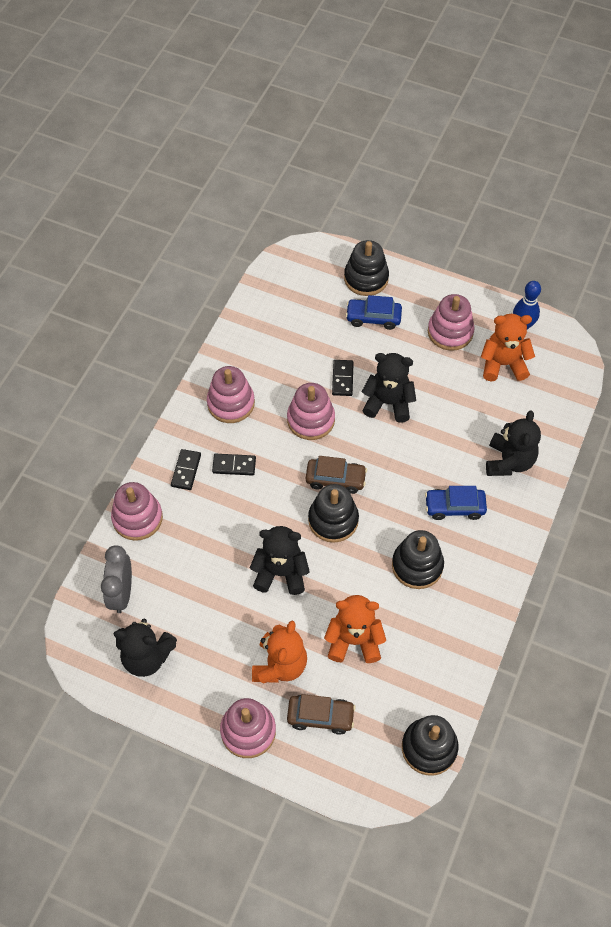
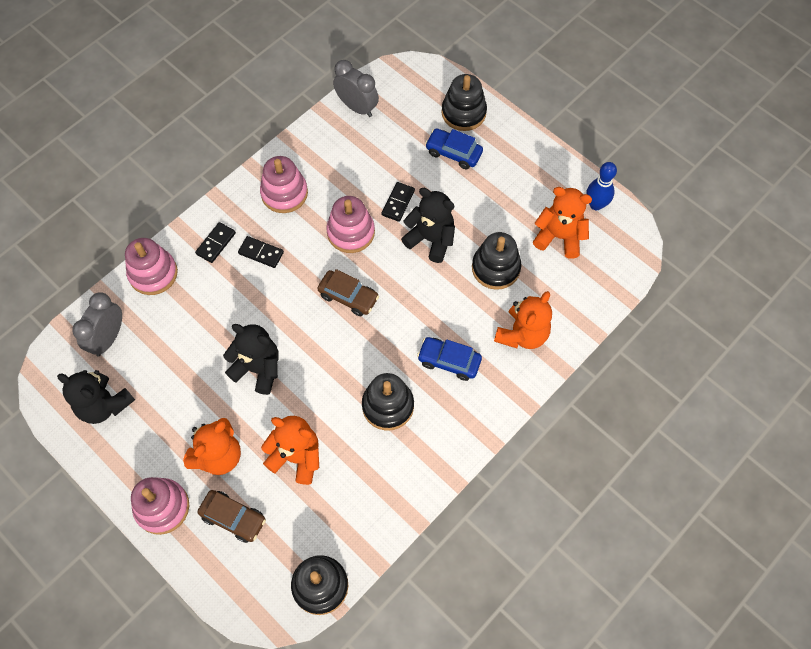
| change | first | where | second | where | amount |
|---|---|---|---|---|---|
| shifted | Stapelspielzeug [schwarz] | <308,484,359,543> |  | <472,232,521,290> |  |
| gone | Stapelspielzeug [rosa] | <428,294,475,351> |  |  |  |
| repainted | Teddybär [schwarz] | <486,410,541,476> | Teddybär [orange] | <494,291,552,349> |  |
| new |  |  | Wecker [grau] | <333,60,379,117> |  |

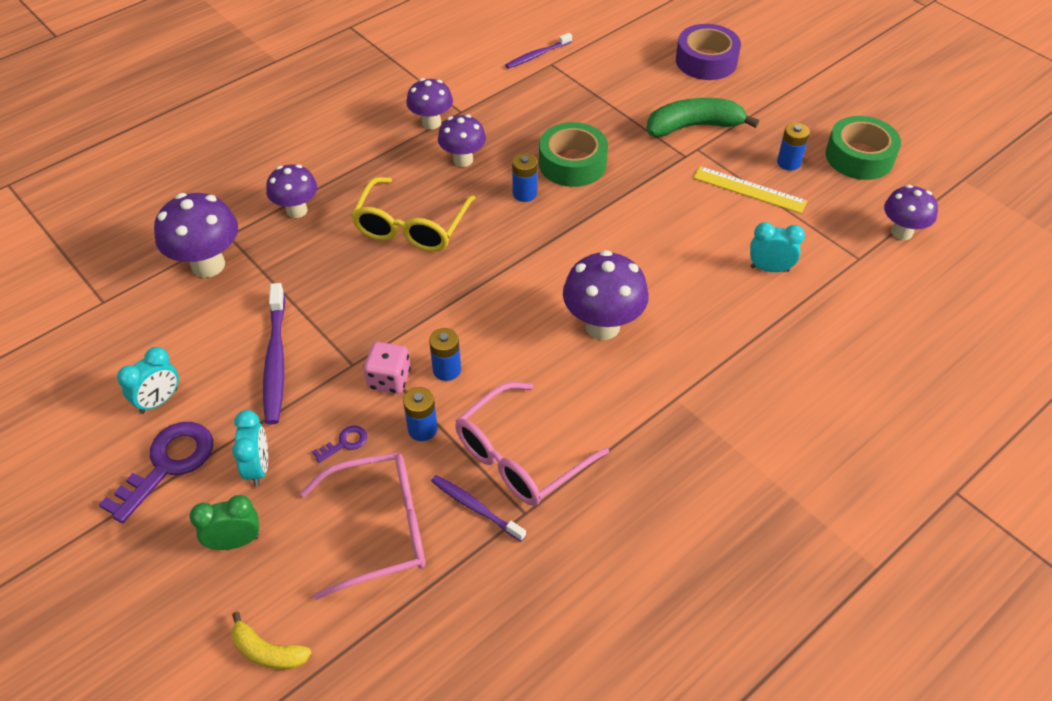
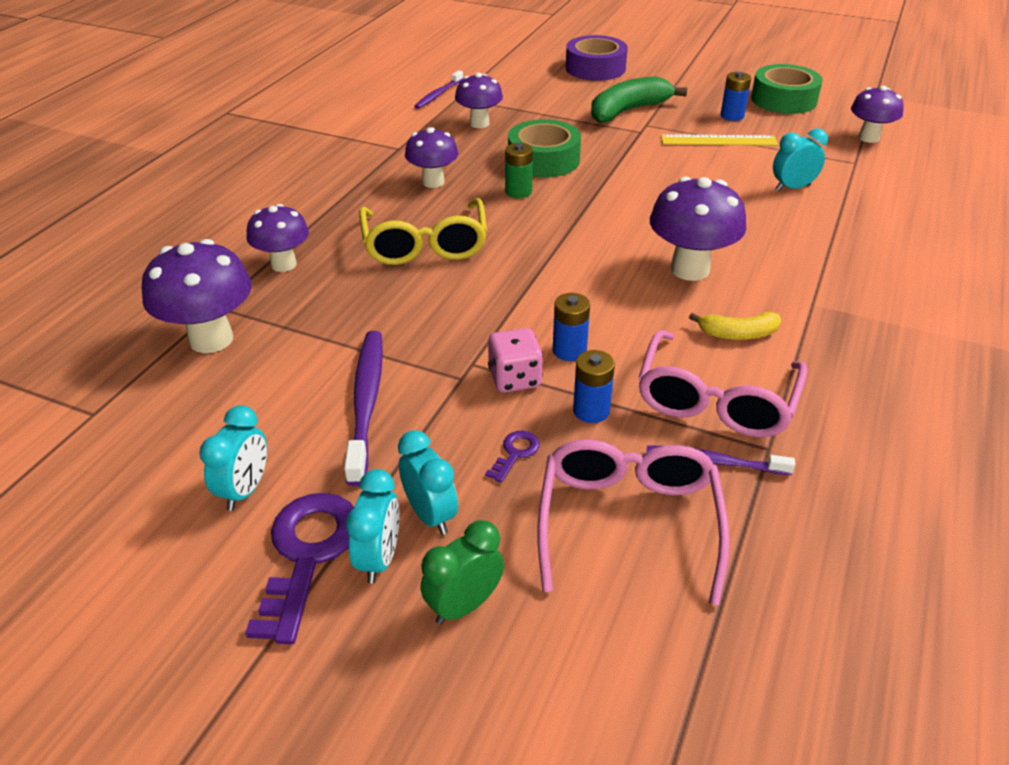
| change | first | where | second | where | amount |
|---|---|---|---|---|---|
| shifted | Banane [gelb] | <231,612,311,669> |  | <689,312,781,340> |  |
| rotated | Zahnbürste [lila] | <263,283,285,425> |  | <344,331,383,486> | 150 degrees counterclockwise |
| rotated | Brille [rosa] | <300,453,425,600> |  | <537,439,730,605> | 45 degrees counterclockwise |
| shifted | Pilz [lila] | <406,78,453,129> |  | <455,73,503,128> |  |
| repainted | Batterie [blau] | <512,153,538,202> | Batterie [grün] | <505,143,533,198> |  |
| new |  |  | Wecker [türkis] | <346,469,399,584> |  |

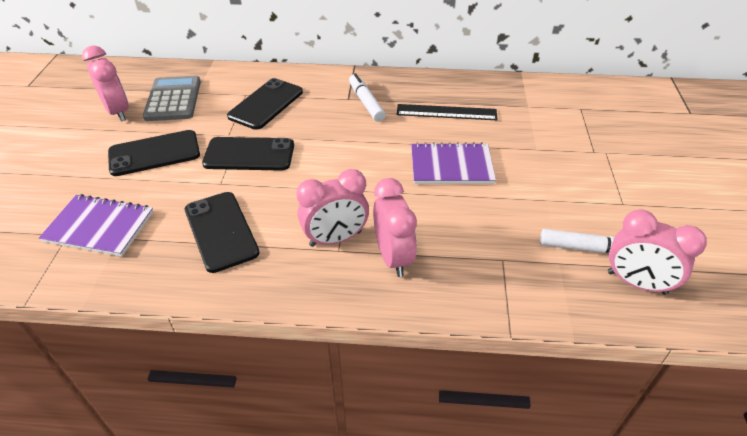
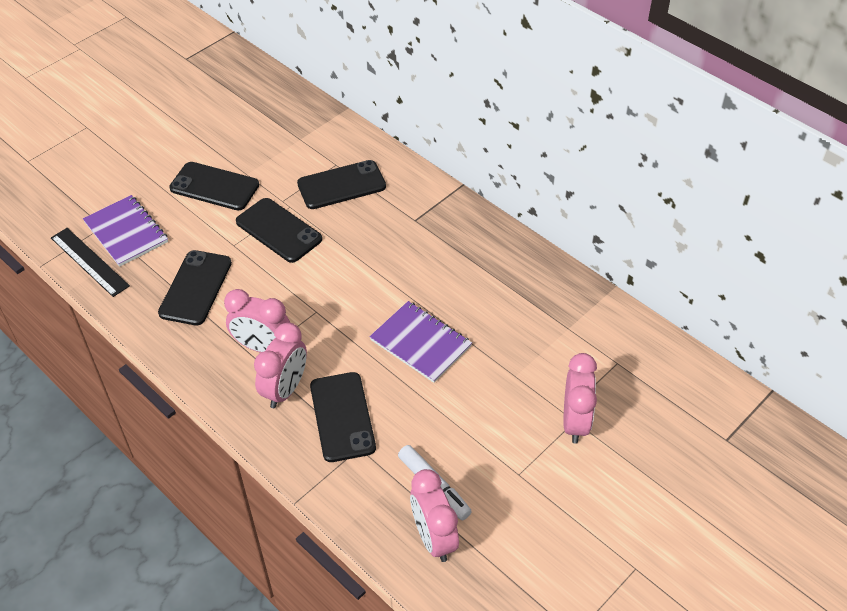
| change | first | where | second | where | amount |
|---|---|---|---|---|---|
| shifted | Wecker [rosa] | <82,46,129,122> |  | <563,353,597,444> |  |
| gone | Taschenrechner [grau] | <143,76,201,121> |  |  |  |
| gone | Filzstift [weiß] | <349,73,386,122> |  |  |  |
| shifted | Lineal [schwarz] | <397,104,498,120> |  | <51,228,130,297> |  |
| new |  |  | Handy [schwarz] | <310,372,376,462> |  |

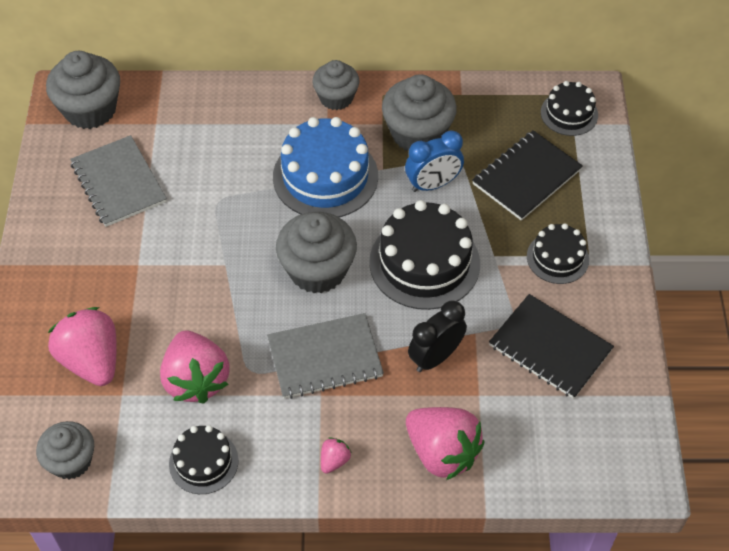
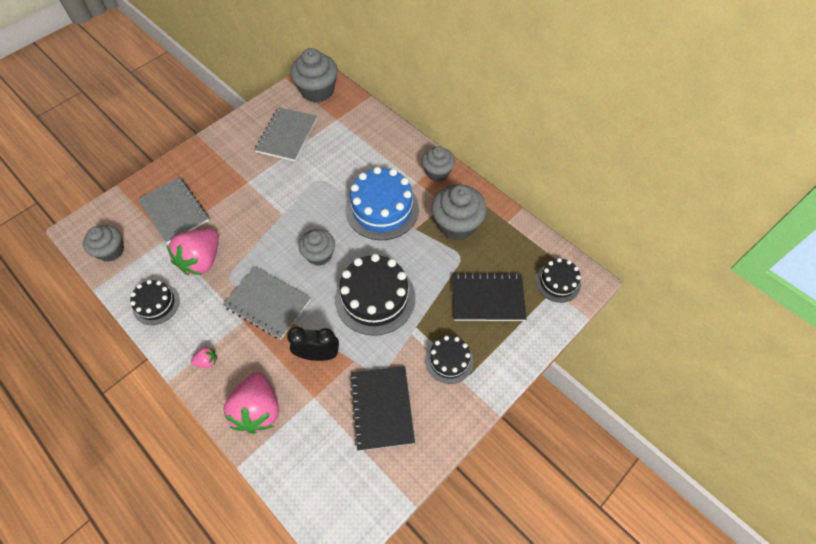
| change | first | where | second | where | amount |
|---|---|---|---|---|---|
| swapped | Erdbeere [rosa] | <48,307,117,386> | Notizbuch [grau] | <138,177,210,244> |  |
| scaled | Muffin [grau] | <276,212,357,293> |  | <299,229,335,266> | x0.65 |
| gone | Wecker [blau] | <405,130,464,192> |  |  |  |

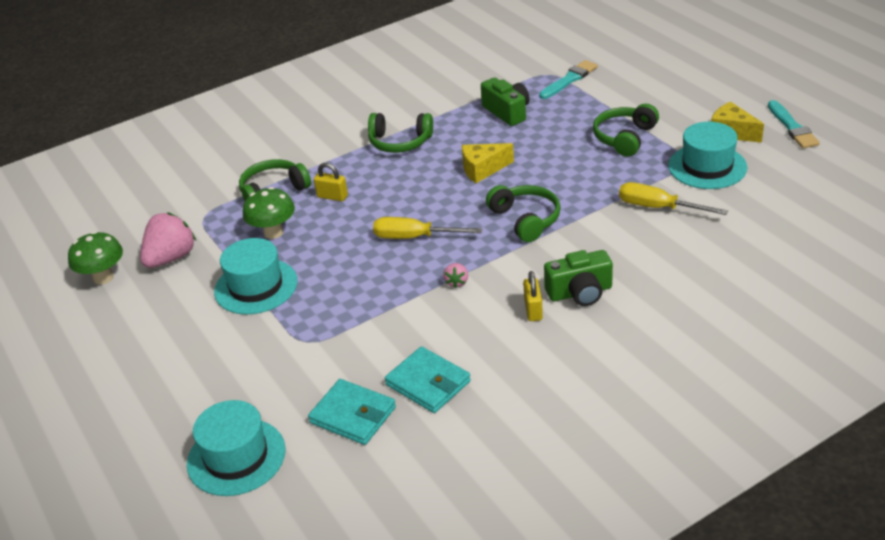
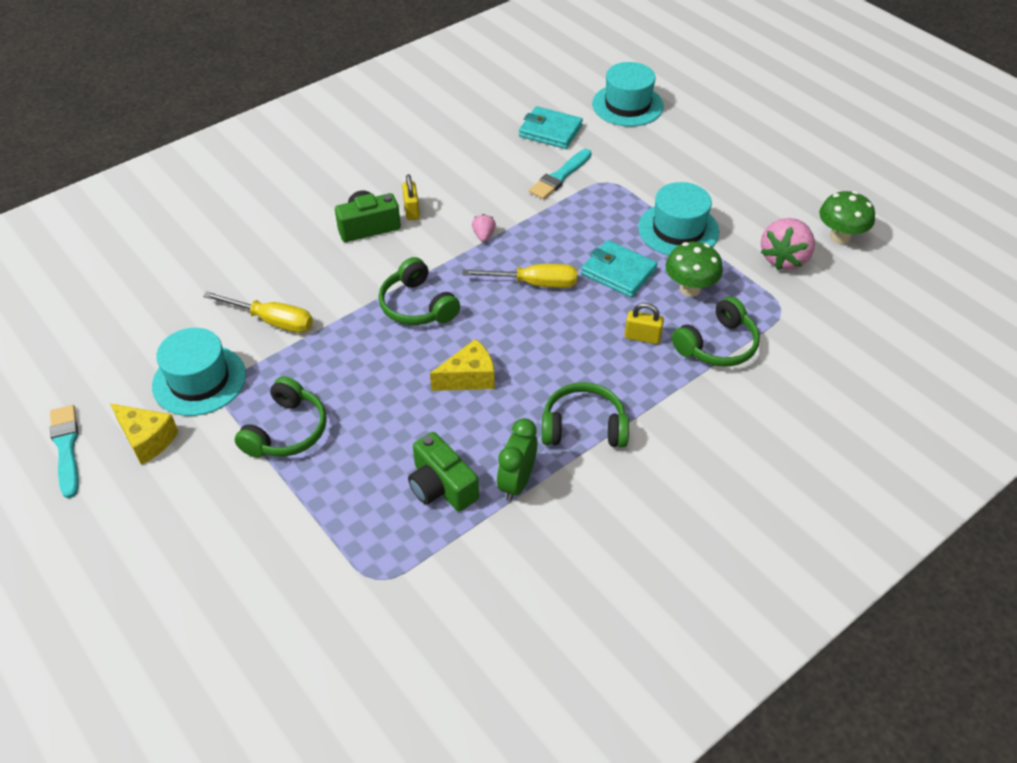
| change | first | where | second | where | amount |
|---|---|---|---|---|---|
| shifted | Geldbörse [türkis] | <385,346,471,413> |  | <581,240,658,298> |  |
| shifted | Pinsel [türkis] | <539,60,598,99> |  | <529,149,591,200> |  |
| new |  |  | Wecker [grün] | <497,418,537,501> |  |

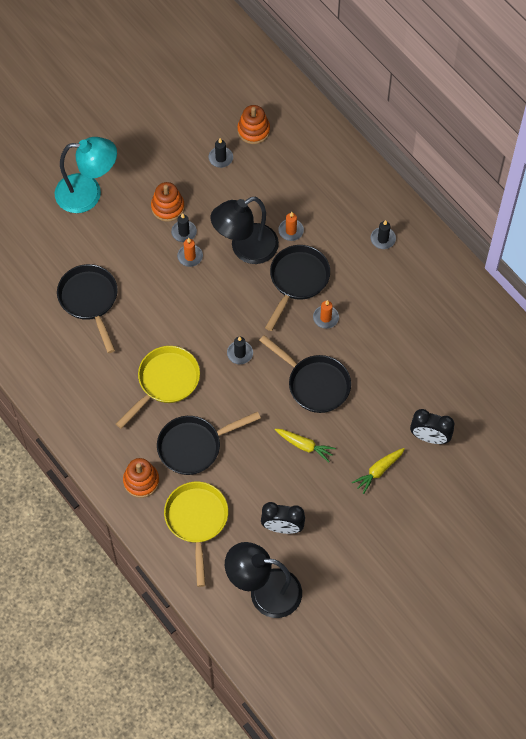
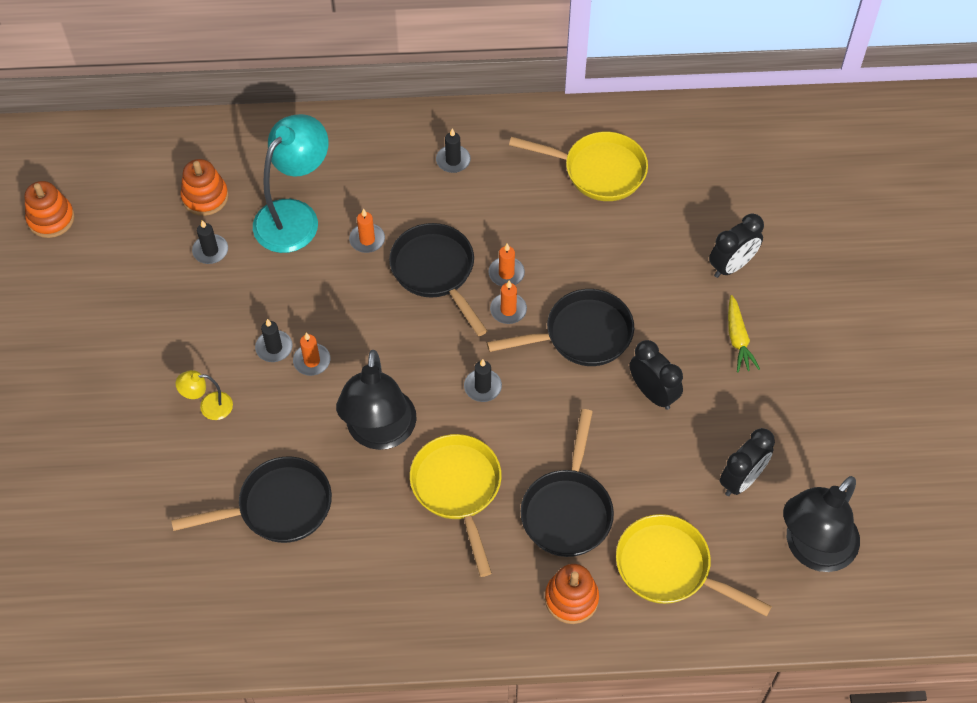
| change | first | where | second | where | amount |
|---|---|---|---|---|---|
| shifted | Lampe [türkis] | <55,137,117,213> |  | <253,114,329,253> |  |
| rotated | Pfanne [schwarz] | <57,264,118,353> |  | <171,457,332,543> | 150 degrees clockwise |
| shifted | Stapelspielzeug [orange] | <151,182,185,222> |  | <25,181,75,238> |  |
| shifted | Lampe [schwarz] | <211,197,279,264> |  | <336,350,417,450> |  |
| swapped | Karotte [gelb] | <275,429,336,462> | Wecker [schwarz] | <630,340,683,410> |  |
| new |  |  | Lampe [gelb] | <175,370,233,420> |  |
| new |  |  | Kerze [orange] | <490,281,527,324> |  |
| new |  |  | Pfanne [gelb] | <509,132,648,201> |  |

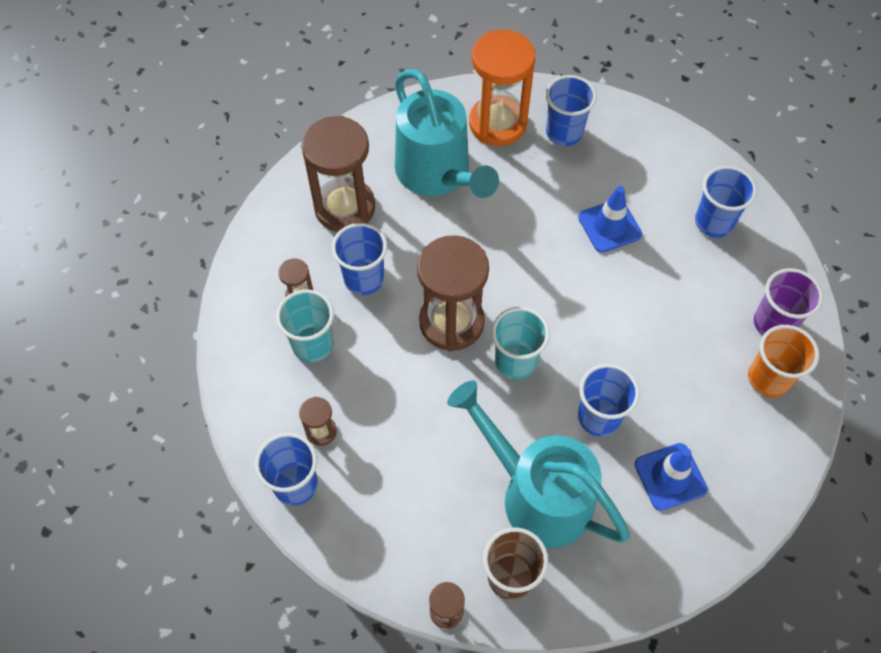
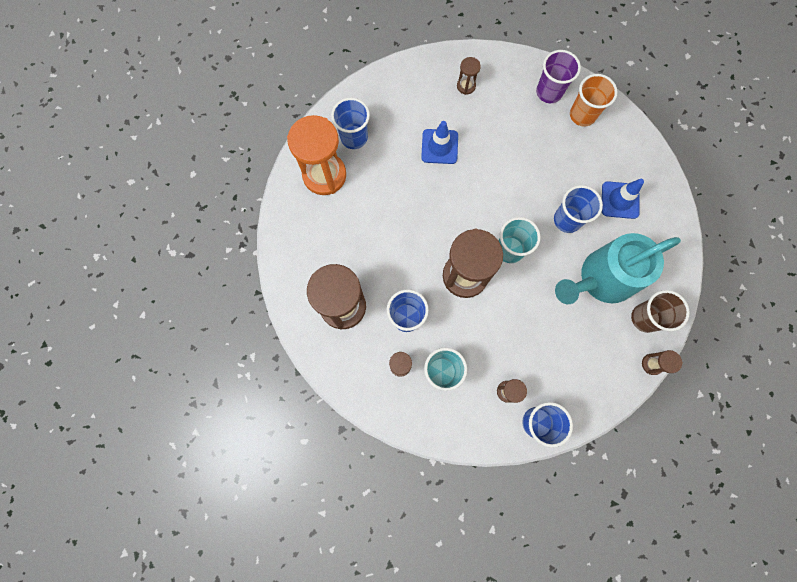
| change | first | where | second | where | amount |
|---|---|---|---|---|---|
| gone | Gießkanne [türkis] | <395,69,499,198> |  |  |  |
| swapped | Becher [blau] | <695,166,757,238> | Sanduhr [braun] | <457,57,481,95> |  |

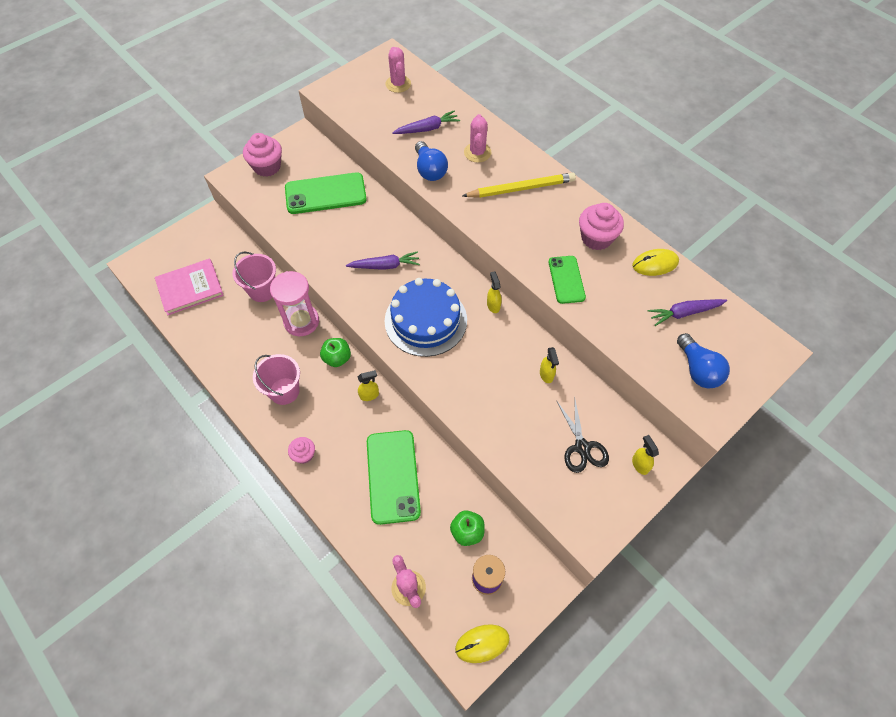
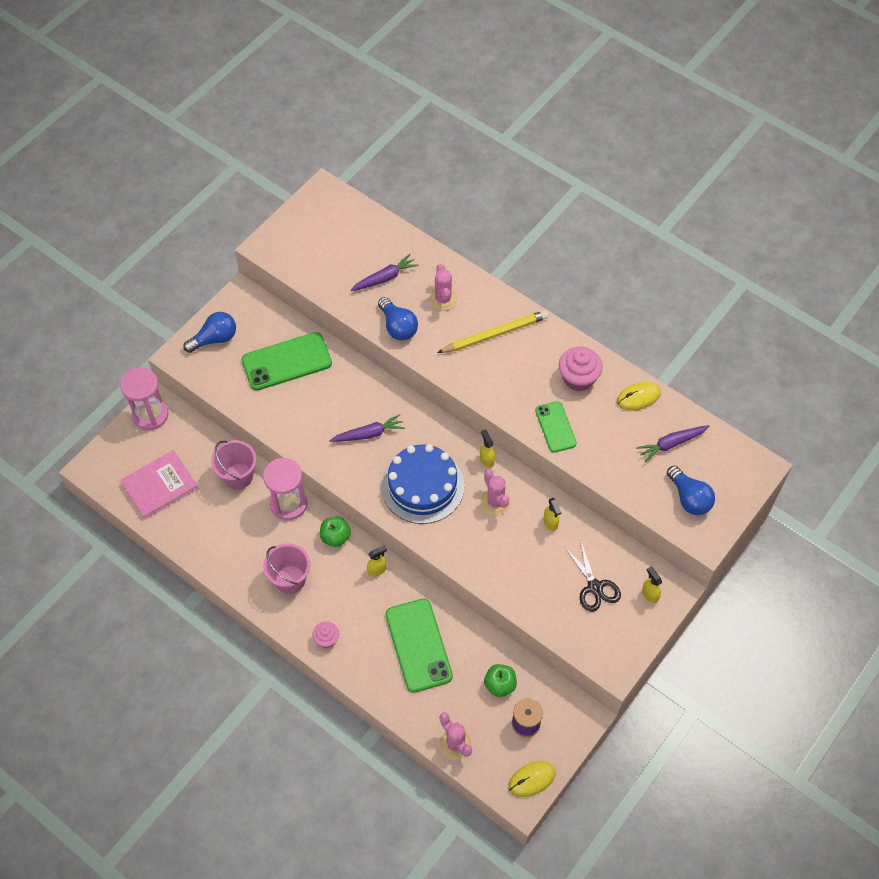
| change | first | where | second | where | amount |
|---|---|---|---|---|---|
| swapped | Muffin [rosa] | <243,133,282,177> | Glühbirne [blau] | <183,312,236,353> |  |
| shifted | Kaktus [rosa] | <385,47,411,93> |  | <480,469,511,515> |  |
| new |  |  | Sanduhr [rosa] | <120,367,168,430> |  |

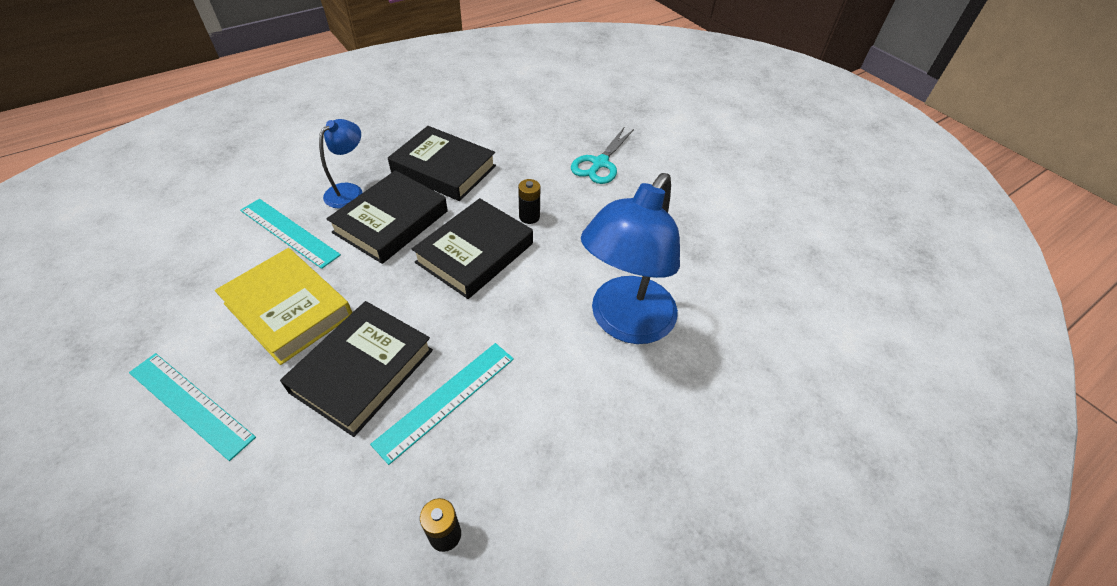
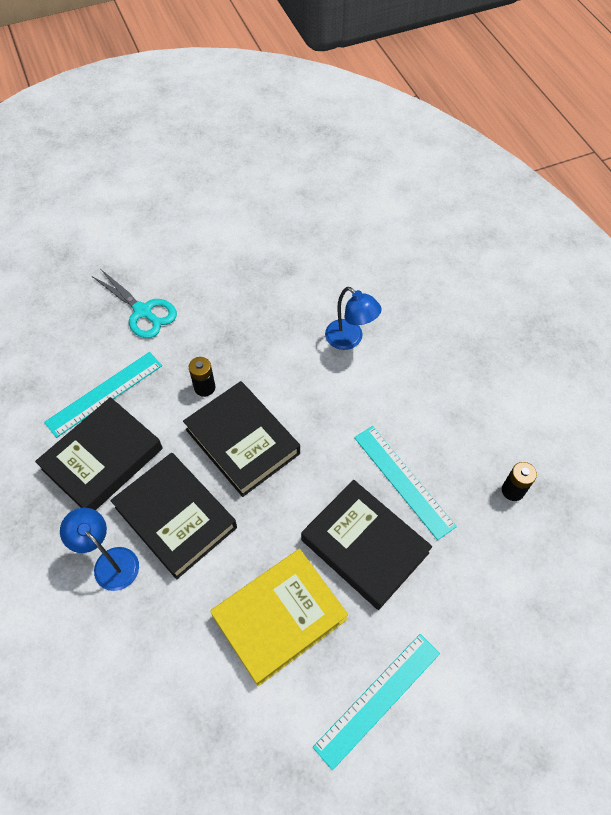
| change | first | where | second | where | amount |
|---|---|---|---|---|---|
| shifted | Lineal [türkis] | <240,199,341,269> |  | <44,352,162,438> |  |
| scaled | Lampe [blau] | <581,173,680,344> |  | <325,287,382,350> | x0.51 |

